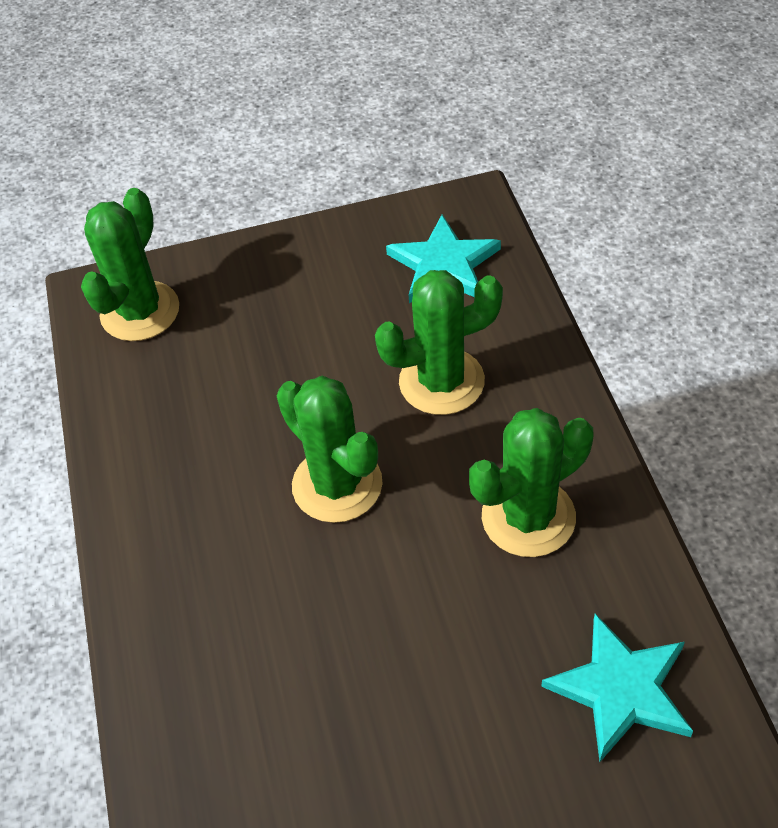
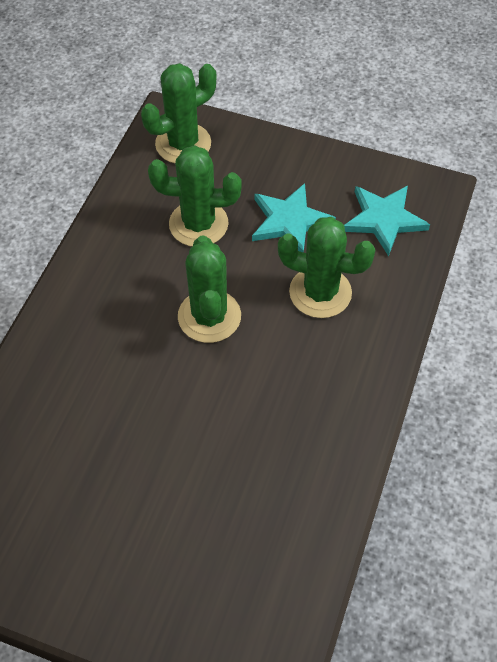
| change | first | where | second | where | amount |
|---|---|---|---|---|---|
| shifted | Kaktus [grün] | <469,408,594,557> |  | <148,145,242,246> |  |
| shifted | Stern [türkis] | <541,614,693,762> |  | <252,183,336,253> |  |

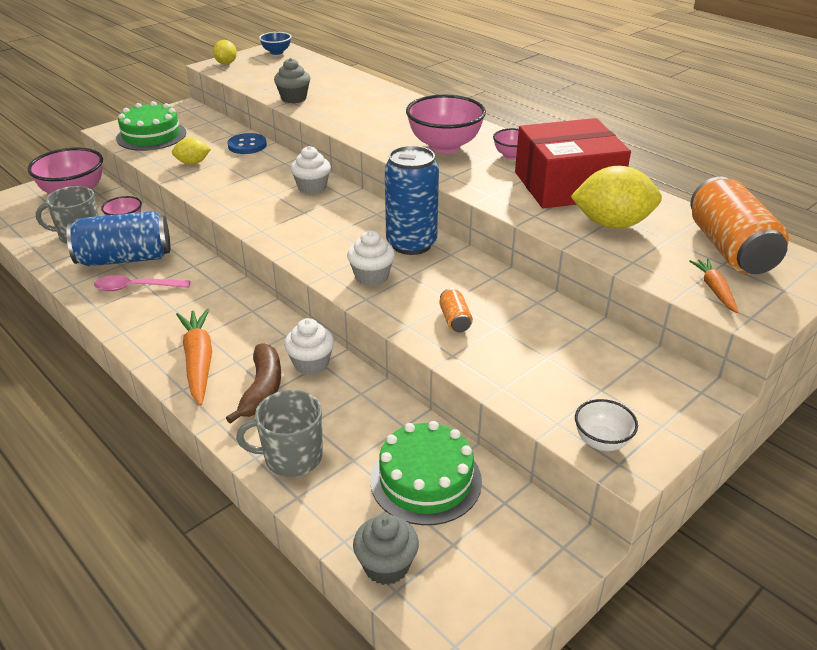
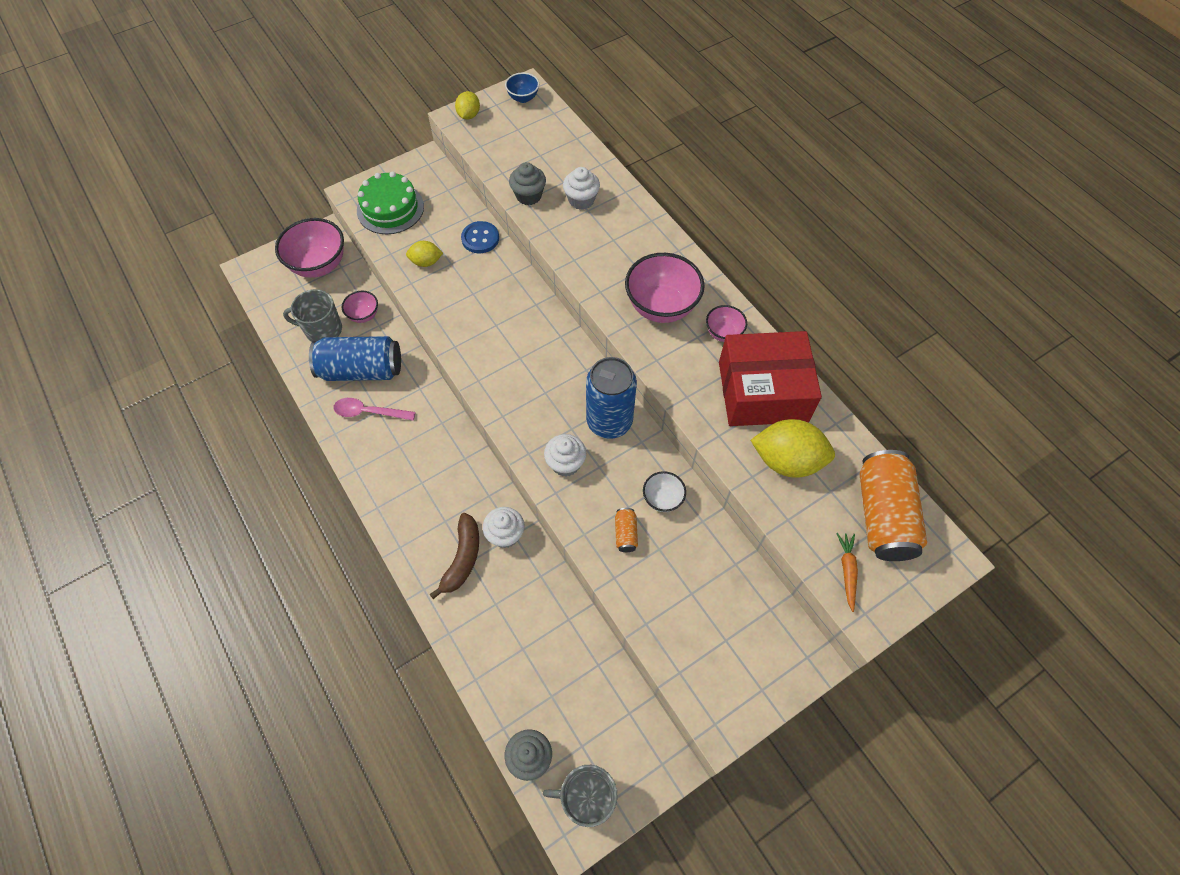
| change | first | where | second | where | amount |
|---|---|---|---|---|---|
| gone | Karotte [orange] | <176,308,212,406> |  |  |  |
| shifted | Tasse [grau] | <236,390,323,477> |  | <543,765,618,827> |  |
| shifted | Muffin [weiß] | <291,146,331,194> |  | <563,167,600,210> |  |
| gone | Kuchen [grün] | <370,421,482,525> |  |  |  |
| shifted | Schüssel [weiß] | <575,399,638,451> |  | <643,471,686,512> |  |

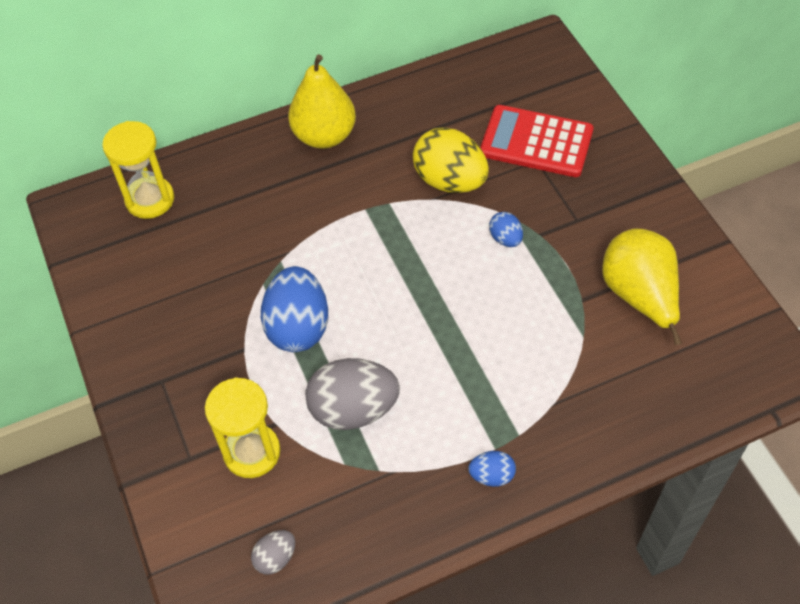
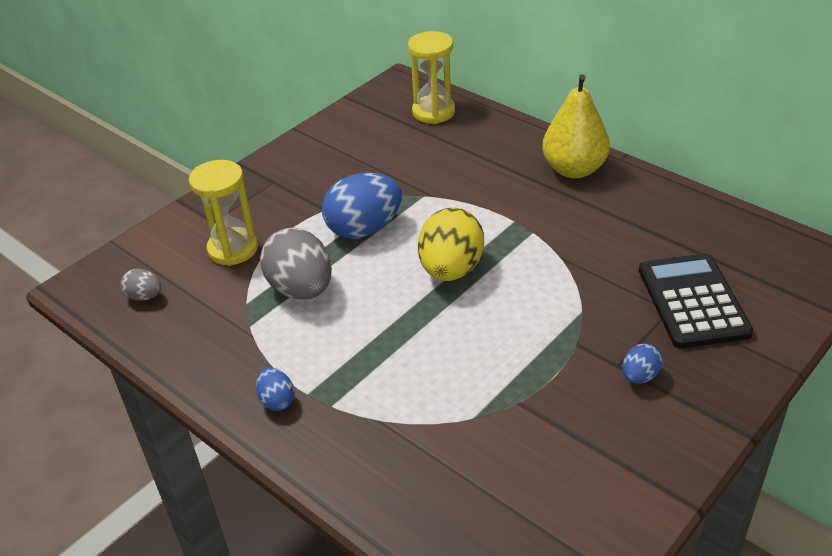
| change | first | where | second | where | amount |
|---|---|---|---|---|---|
| shifted | Ei [gelb] | <413,127,489,193> |  | <418,207,484,281> |  |
| repainted | Taschenrechner [rot] | <480,105,594,177> | Taschenrechner [schwarz] | <639,253,753,348> |  |
| shifted | Ei [blau] | <489,212,523,247> |  | <622,343,662,384> |  |
| gone | Birne [gelb] | <602,229,682,345> |  |  |  |

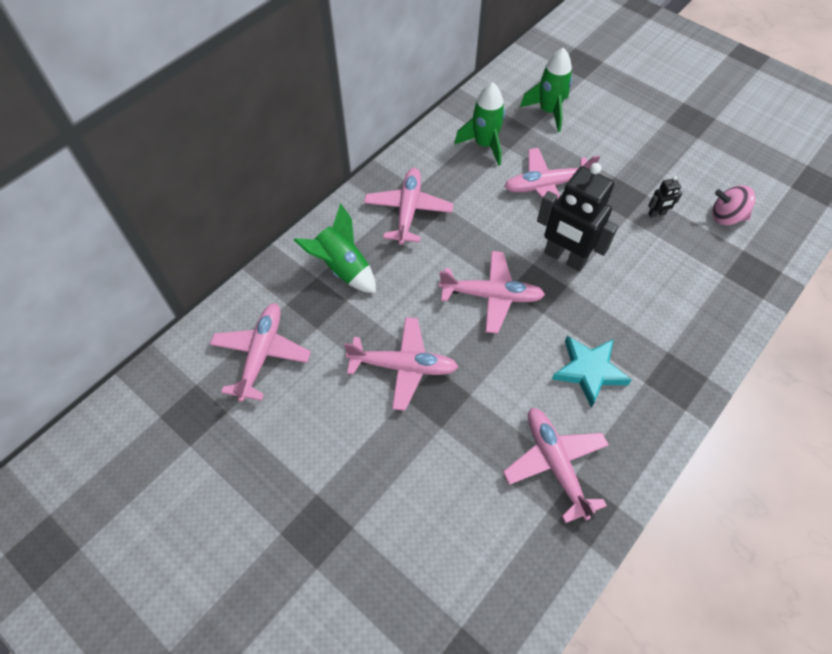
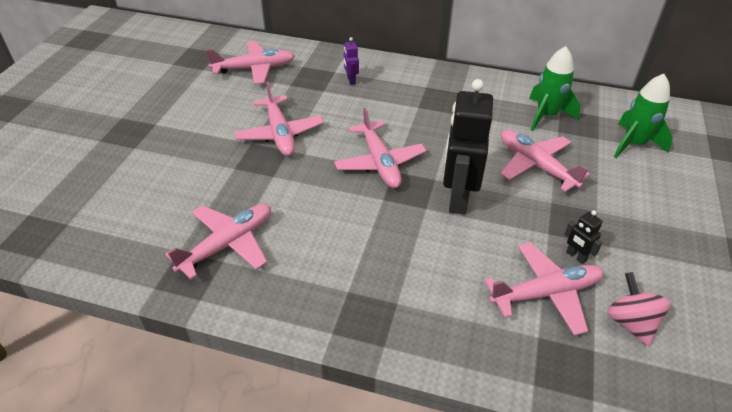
| change | first | where | second | where | amount |
|---|---|---|---|---|---|
| swapped | Rakete [grün] | <294,203,376,293> | Roboter [lila] | <344,37,359,85> |  |
| shifted | Flugzeug [rosa] | <364,168,453,245> |  | <485,242,604,336> |  |
| gone | Stern [türkis] | <552,336,632,408> |  |  |  |

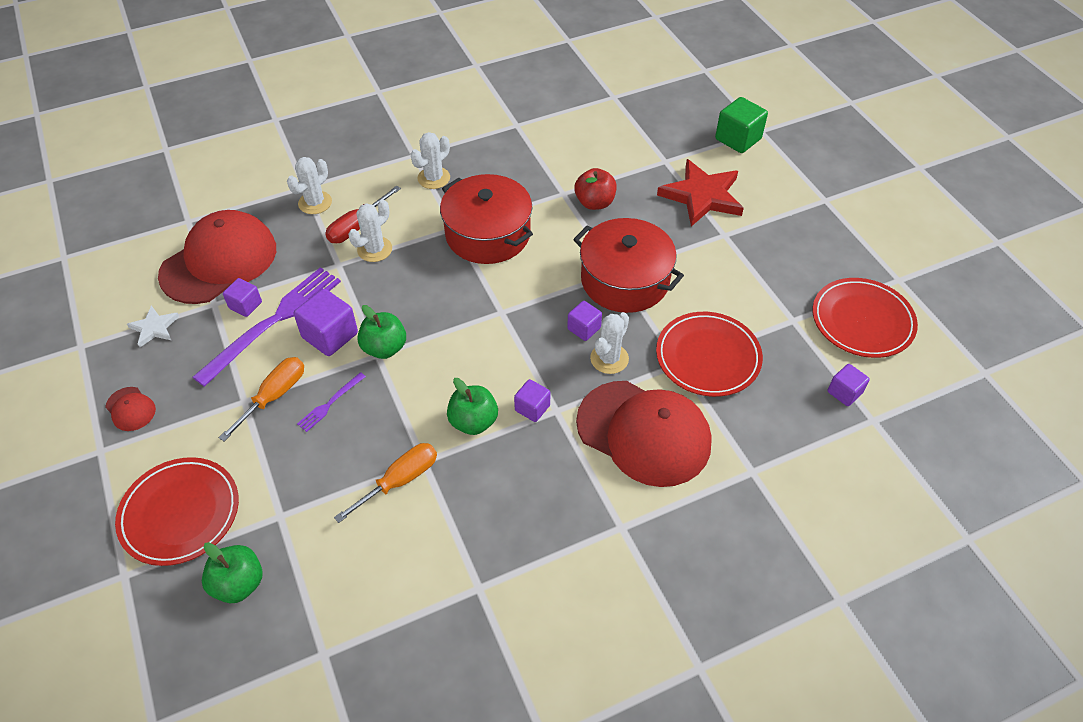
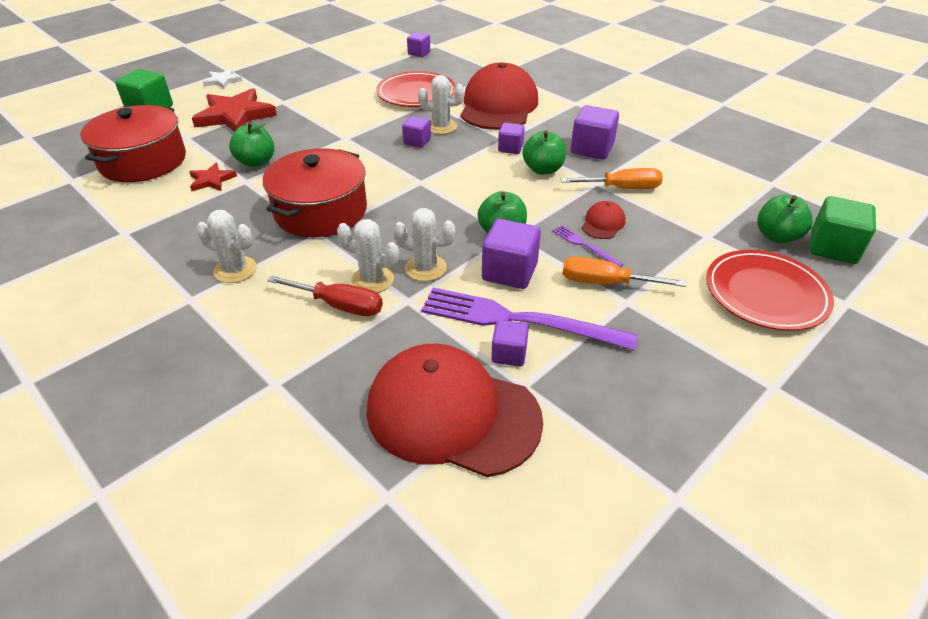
| change | first | where | second | where | amount |
|---|---|---|---|---|---|
| shifted | Kappe [rot] | <105,387,156,431> |  | <582,201,626,239> |  |
| shifted | Stern [weiß] | <127,305,179,347> |  | <203,69,242,89> |  |
| shifted | Kaktus [weiß] | <287,157,332,214> |  | <393,208,455,281> |  |
| rotated | Gabel [lila] | <297,372,366,432> |  | <553,225,623,267> | 150 degrees counterclockwise |
| rotated | Schraubenzieher [orange] | <334,443,437,523> |  | <561,168,663,189> | 150 degrees clockwise |
| shifted | Kochtopf [rot] | <573,218,684,313> |  | <81,105,186,182> |  |
| repainted | Apfel [rot] | <574,168,617,210> | Apfel [grün] | <229,122,274,167> |  |
| gone | Teller [rot] | <812,278,918,358> |  |  |  |
| new |  |  | Stern [rot] | <189,163,237,191> |  |
| new |  |  | Kubus [lila] | <571,105,619,160> |  |
| new |  |  | Kubus [grün] | <809,196,876,264> |  |

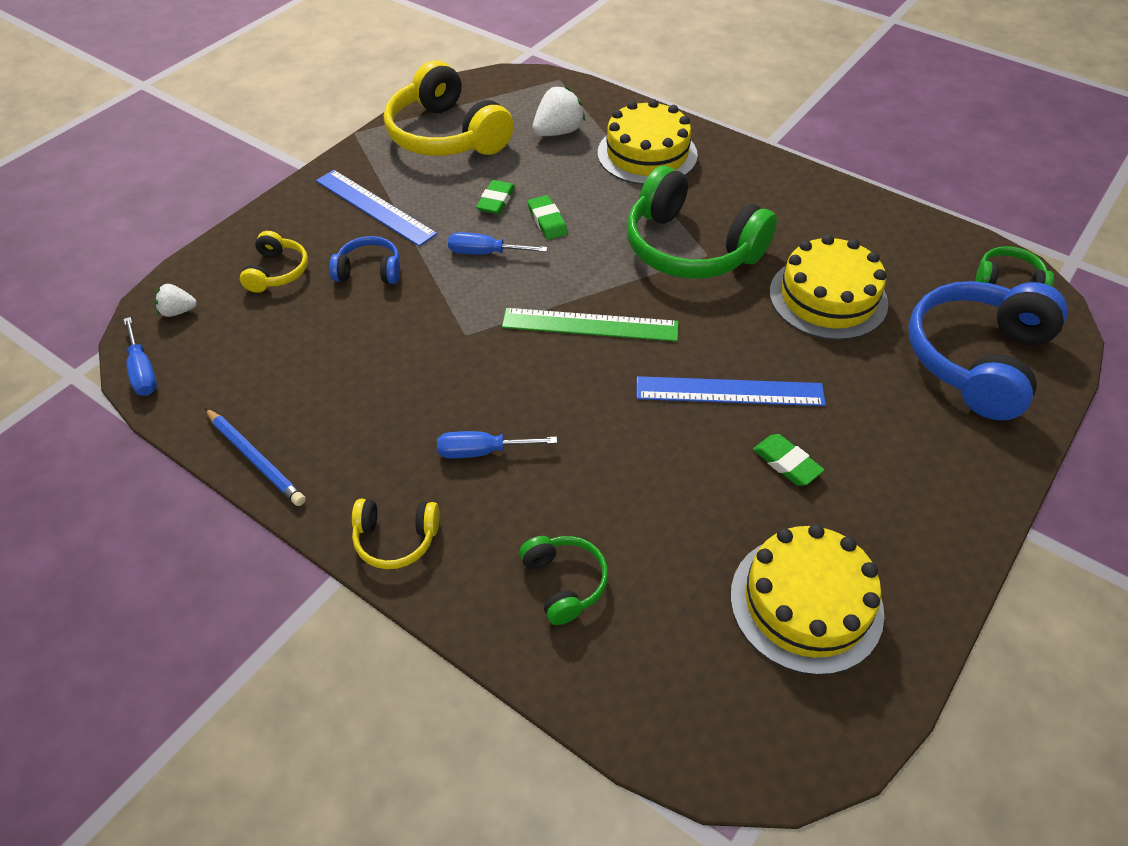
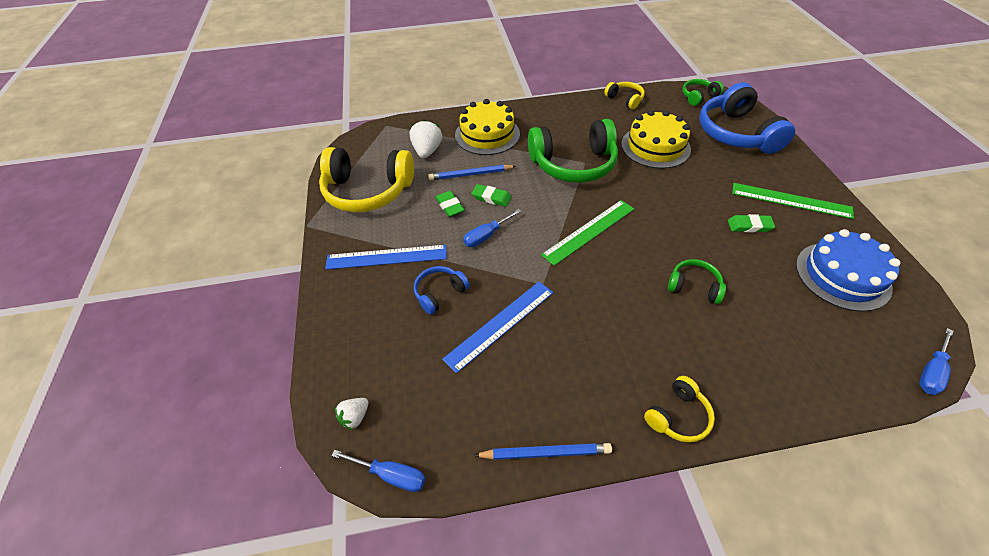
| change | first | where | second | where | amount |
|---|---|---|---|---|---|
| shifted | Kopfhörer [gelb] | <240,231,308,293> |  | <604,82,645,109> |  |
| shifted | Schraubenzieher [blau] | <437,431,557,458> |  | <919,328,953,395> |  |
| shifted | Kopfhörer [grün] | <519,536,608,625> |  | <668,259,726,304> |  |
| shifted | Lineal [blau] | <637,376,826,406> |  | <442,282,553,374> |  |
| repainted | Kuchen [gelb] | <730,524,884,675> | Kuchen [blau] | <796,229,900,312> |  |
| new |  |  | Bleistift [blau] | <428,165,516,180> |  |
| new |  |  | Lineal [grün] | <732,183,854,219> |  |

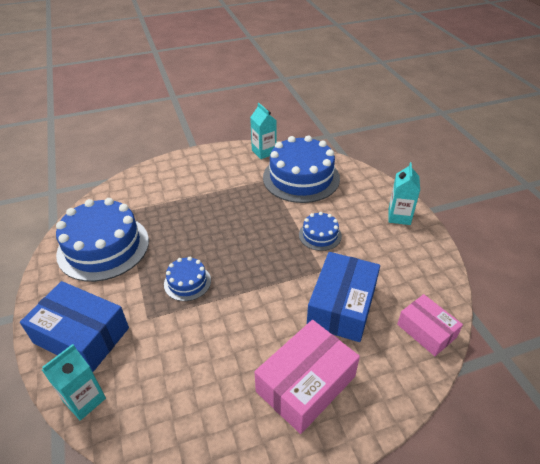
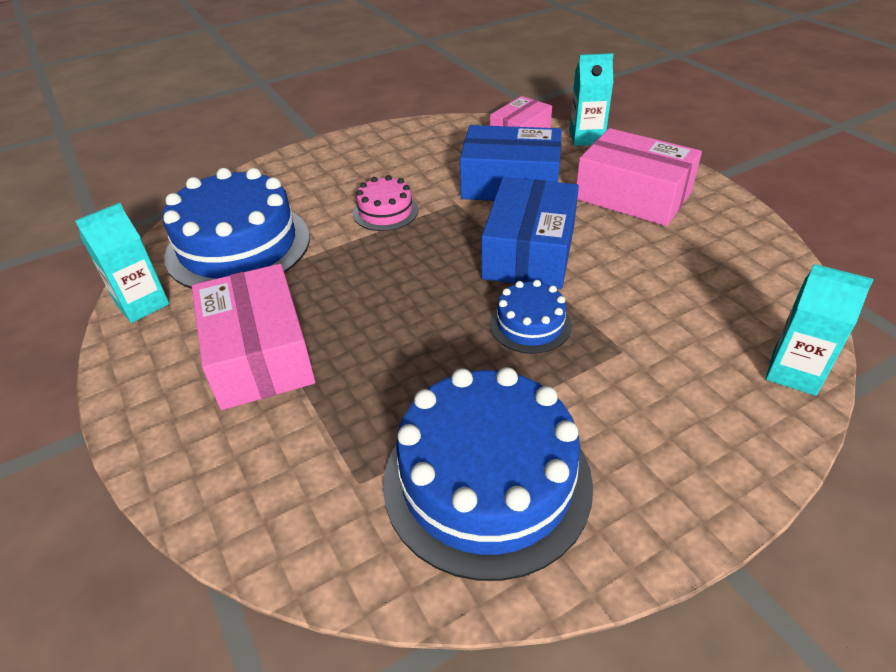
| change | first | where | second | where | amount |
|---|---|---|---|---|---|
| shifted | Schachtel [blau] | <20,281,129,372> |  | <481,177,579,289> |  |
| repainted | Kuchen [blau] | <299,212,342,251> | Kuchen [rosa] | <353,175,418,231> |  |
| shifted | Getränkekarton [türkis] | <388,162,420,225> |  | <569,53,613,146> |  |
| new |  |  | Schachtel [rosa] | <192,264,315,410> |  |

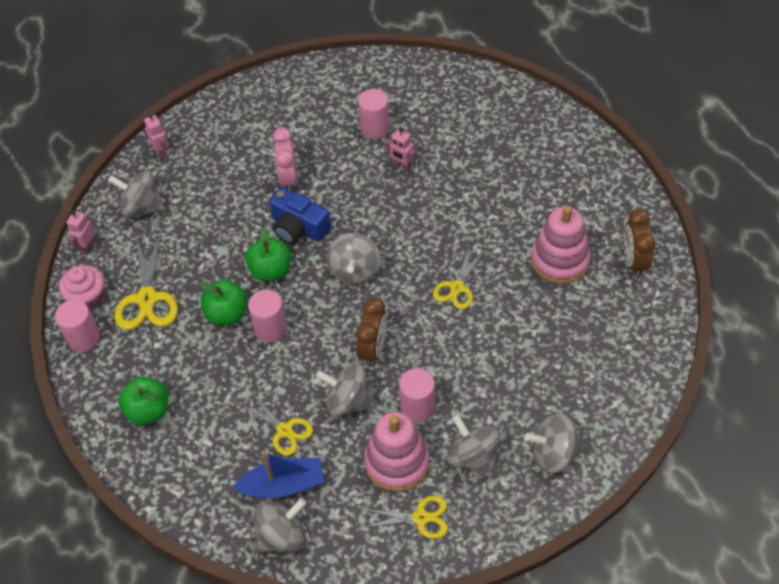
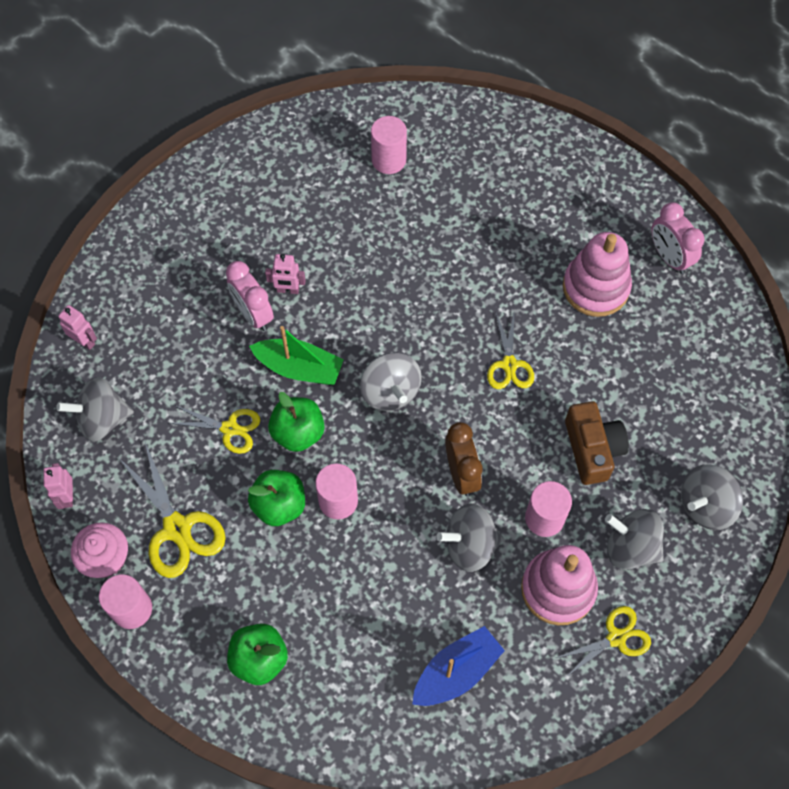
| change | first | where | second | where | amount |
|---|---|---|---|---|---|
| shifted | Schere [gelb] | <239,393,313,455> |  | <169,405,260,454> |  |
| gone | Kreisel [grau] | <254,498,306,553> |  |  |  |
| swapped | Kamera [blau] | <269,188,331,244> | Boot [grün] | <249,326,344,385> |  |
| shifted | Vollzylinder [rosa] | <358,89,390,139> |  | <371,116,407,174> |  |
| shifted | Roboter [rosa] | <386,128,416,172> |  | <265,254,306,294> |  |
| repainted | Wecker [braun] | <624,208,655,277> | Wecker [rosa] | <651,202,705,274> |  |
| new |  |  | Kamera [braun] | <565,401,629,485> |  |

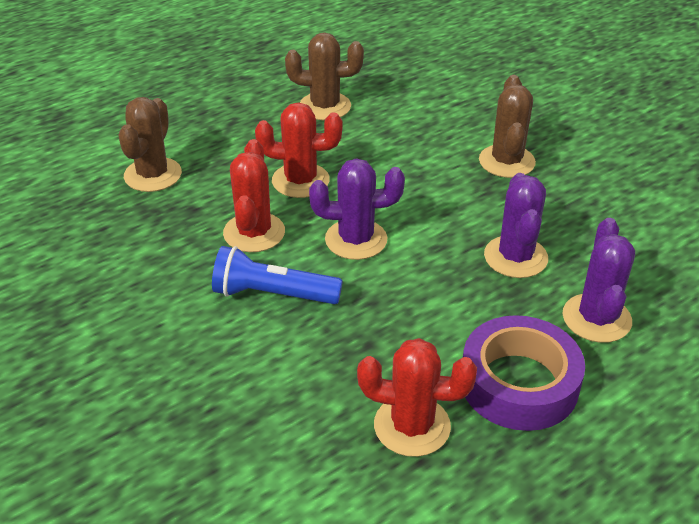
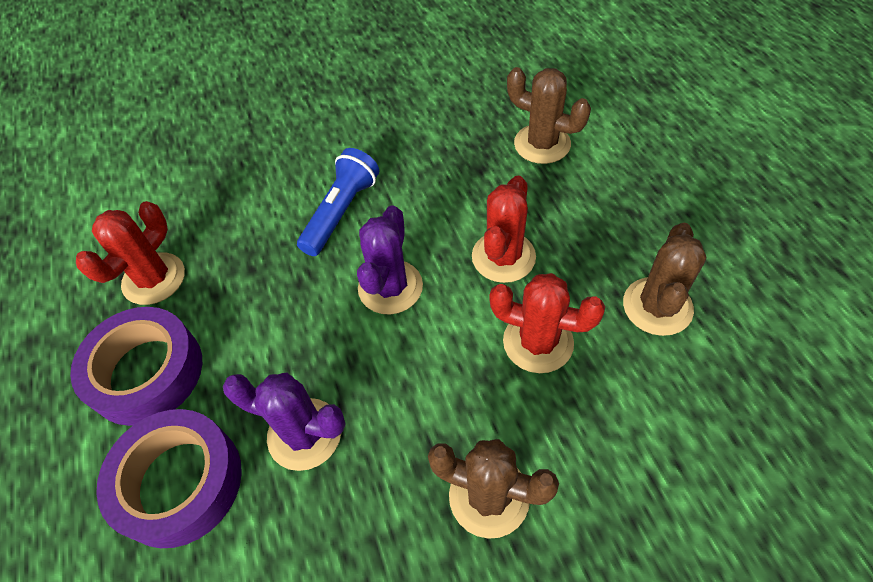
| change | first | where | second | where | amount |
|---|---|---|---|---|---|
| shifted | Kaktus [rot] | <223,139,285,252> |  | <489,273,605,373> |  |
| swapped | Kaktus [lila] | <563,218,635,343> | Klebeband [lila] | <96,409,242,548> |  |

